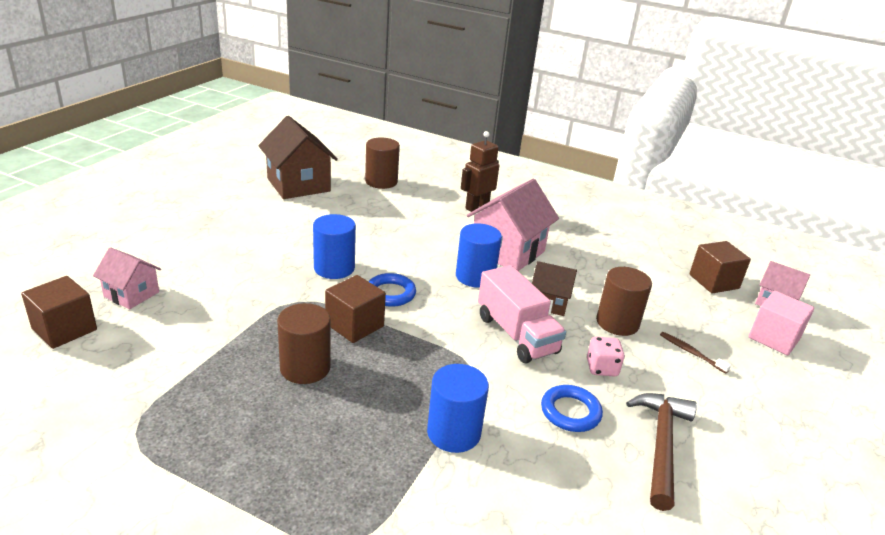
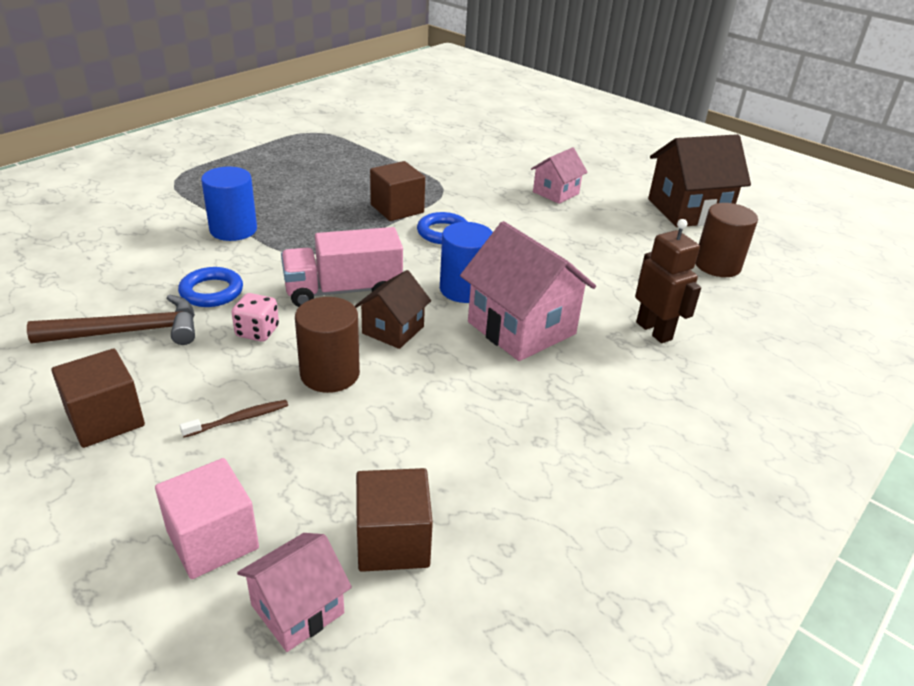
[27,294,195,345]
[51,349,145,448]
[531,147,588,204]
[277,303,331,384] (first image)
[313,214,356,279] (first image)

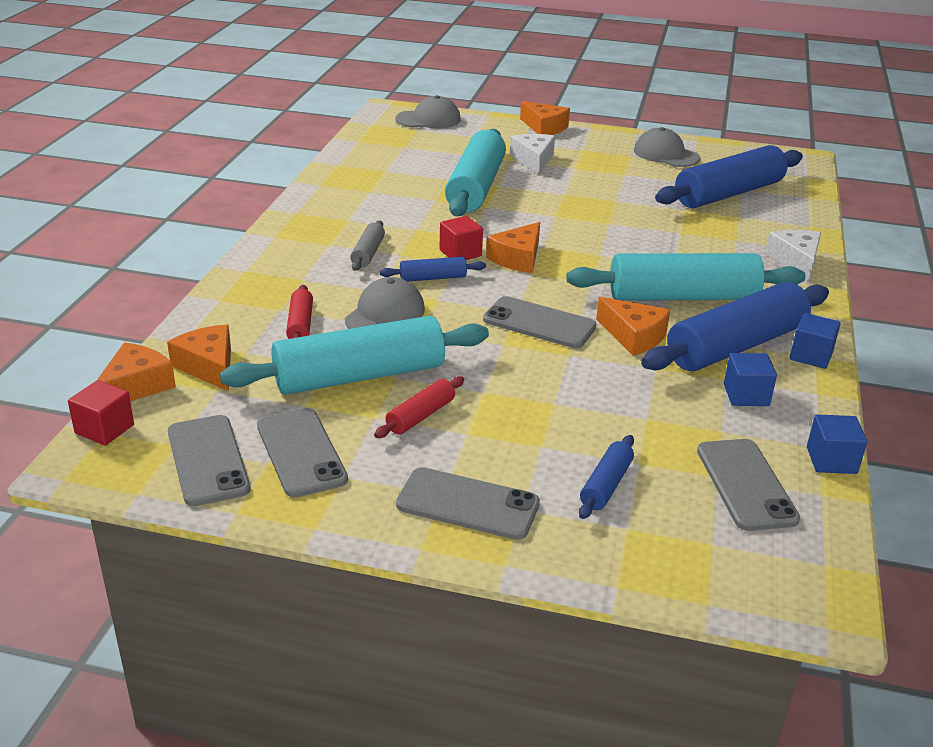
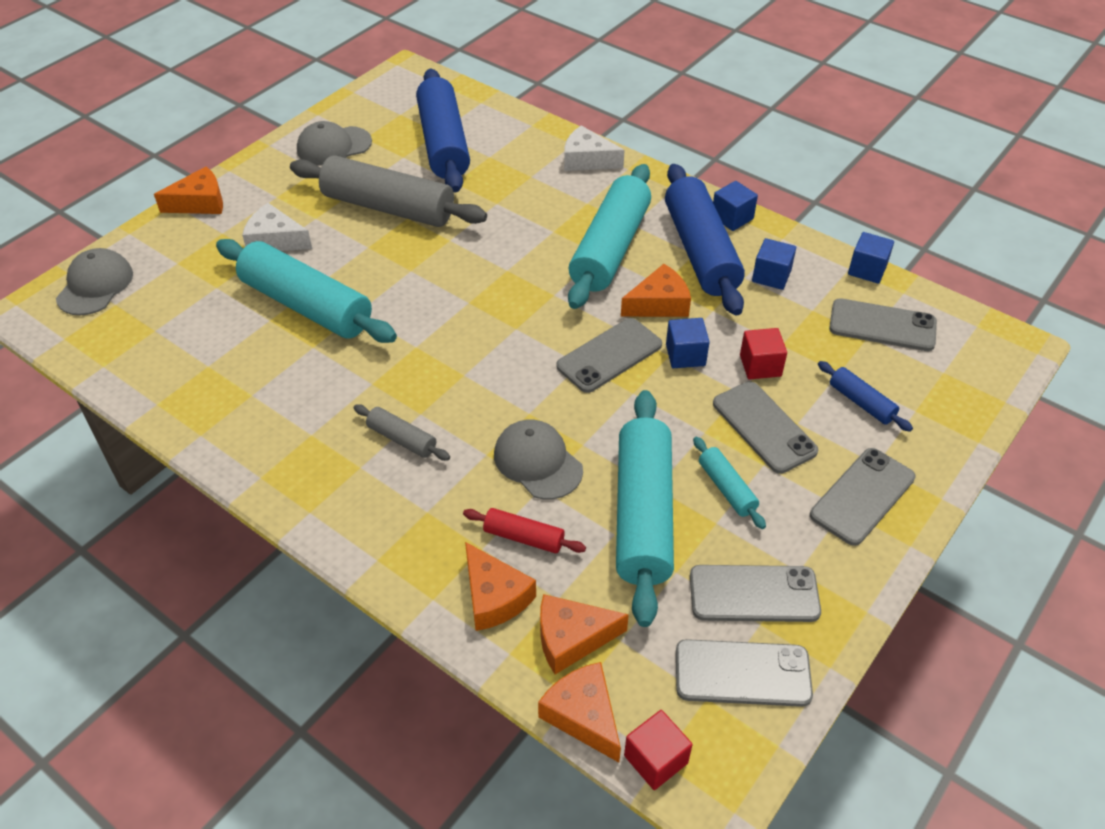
[290,155,487,227]
[465,542,536,631]
[666,318,710,368]
[693,437,766,529]
[713,381,818,474]
[740,328,787,380]
[380,257,486,281] (first image)

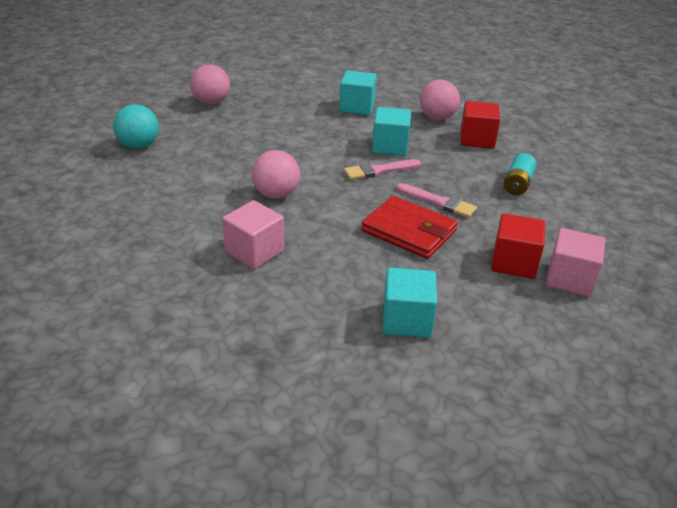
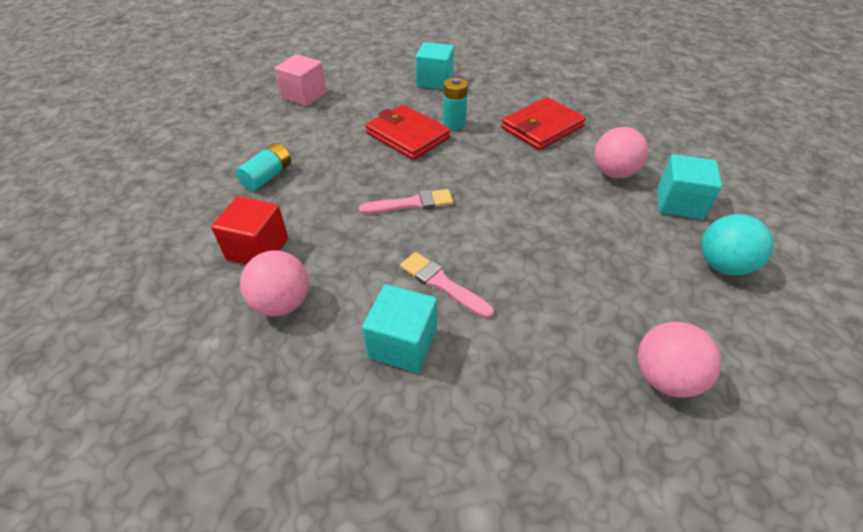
[400,252,494,319]
[443,77,468,130]
[501,97,586,150]
[594,127,648,178]
[657,154,722,220]
[491,213,546,279] (first image)

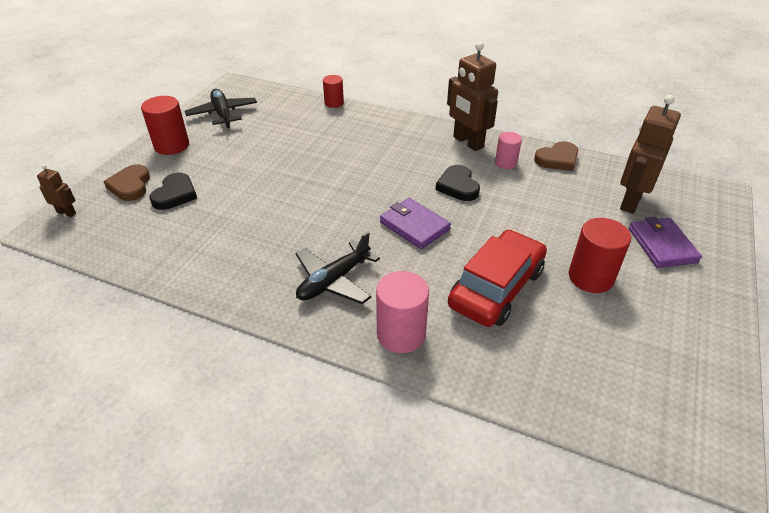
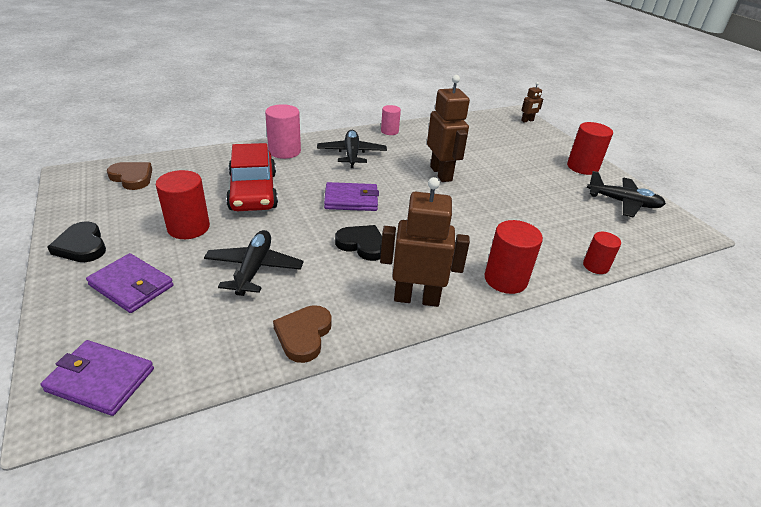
[40,340,154,416]
[48,221,106,262]
[107,162,152,190]
[204,230,304,296]
[381,105,401,135]
[427,75,470,182]
[484,220,543,294]

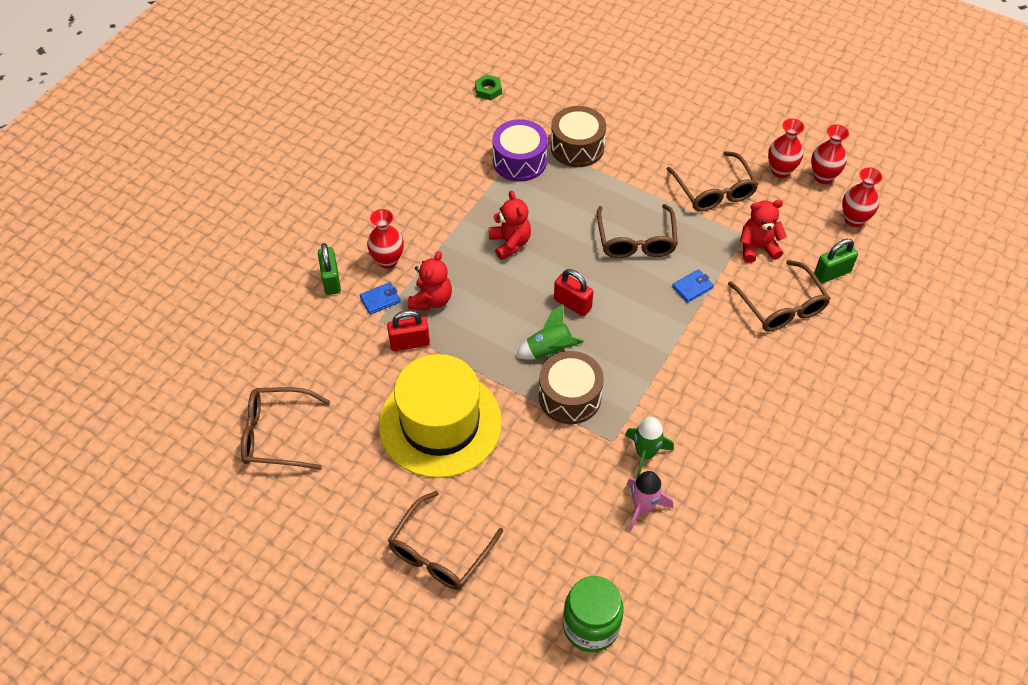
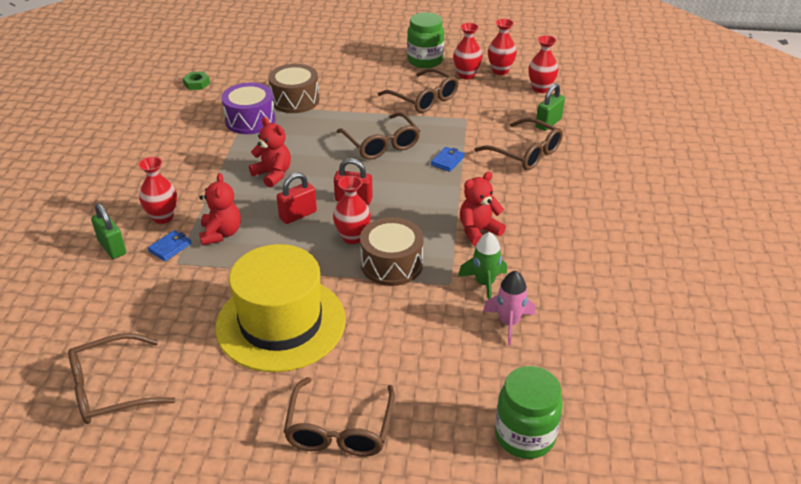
[277,172,317,224]
[333,176,371,244]
[407,12,444,68]
[460,172,506,246]

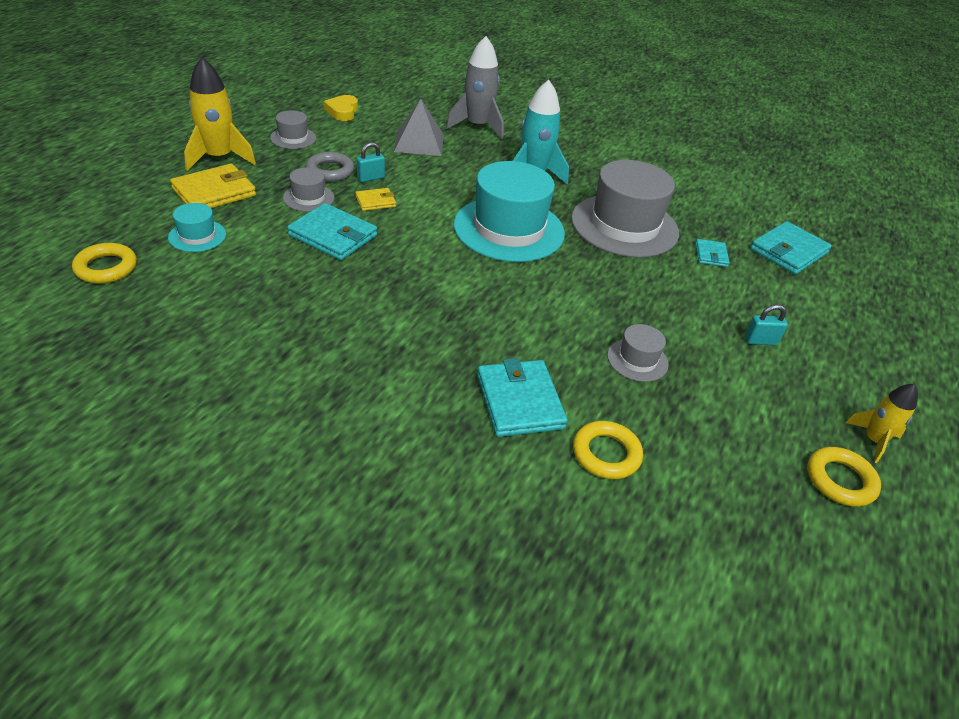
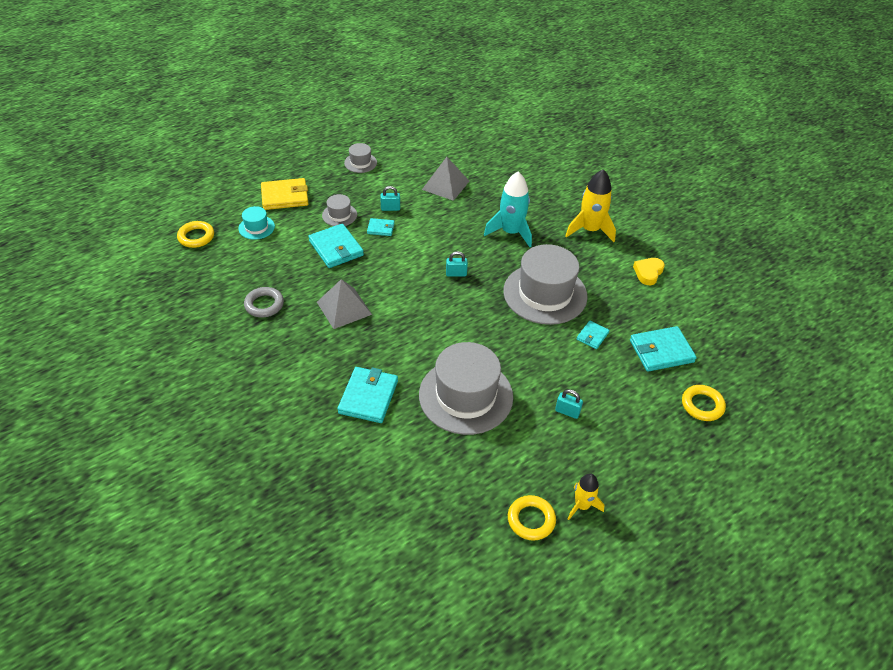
[244,287,284,318]
[317,279,372,329]
[367,218,394,236]
[419,342,513,435]
[446,251,468,277]
[565,169,616,242]
[633,258,665,285]
[682,385,726,421]
[446,36,504,139] (first image)

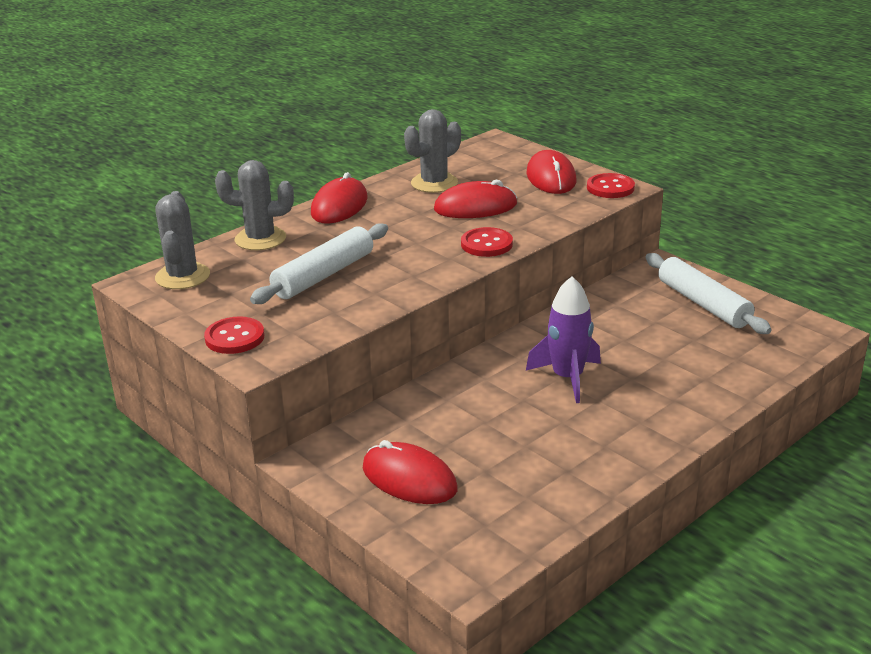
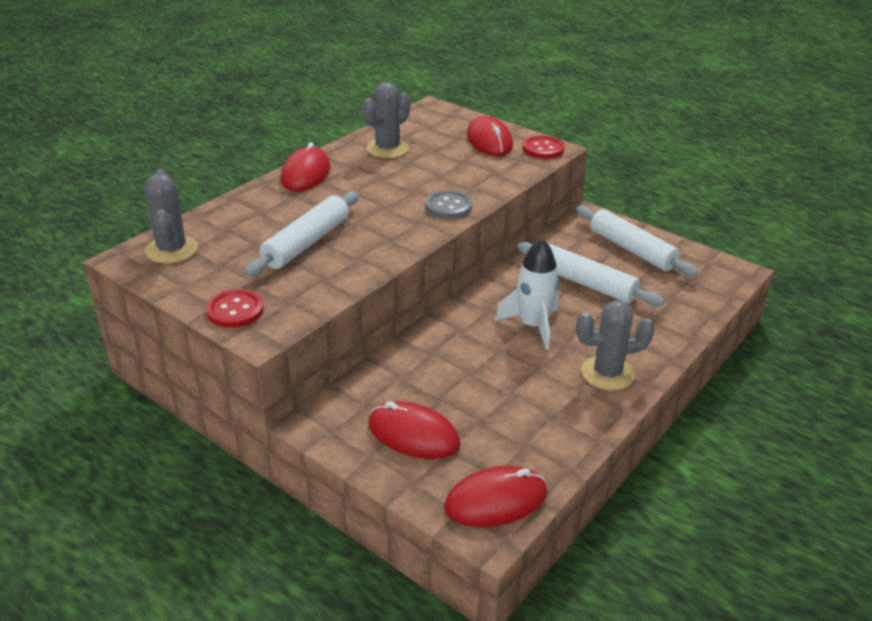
[426,190,472,219]
[444,466,547,527]
[495,238,559,350]
[517,242,664,306]
[576,300,655,390]

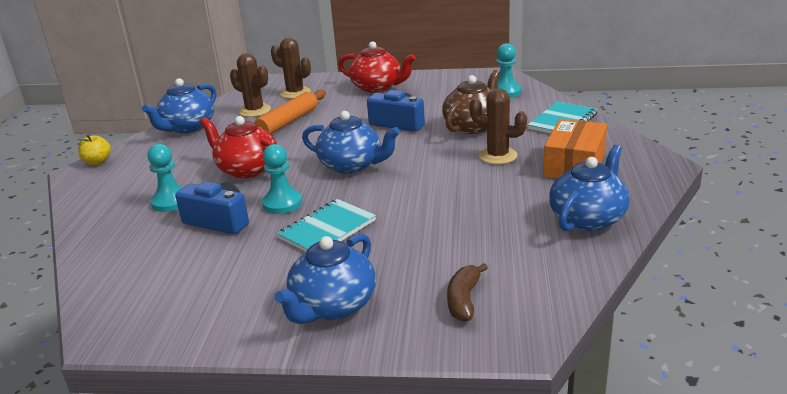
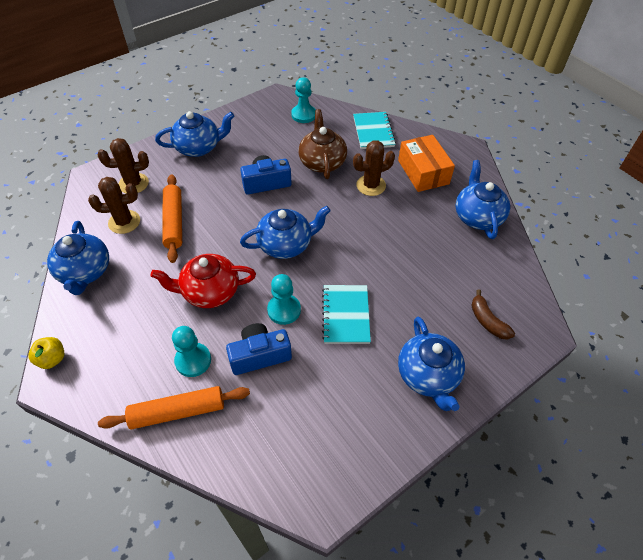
[98,386,250,429]
[155,111,234,157]

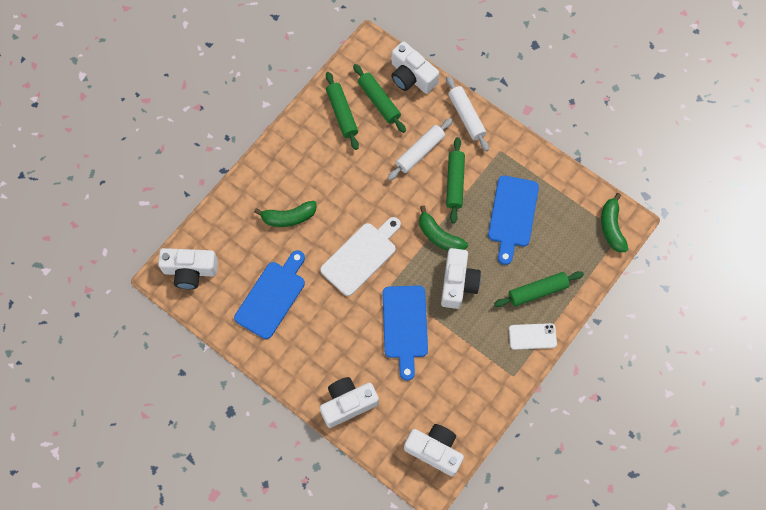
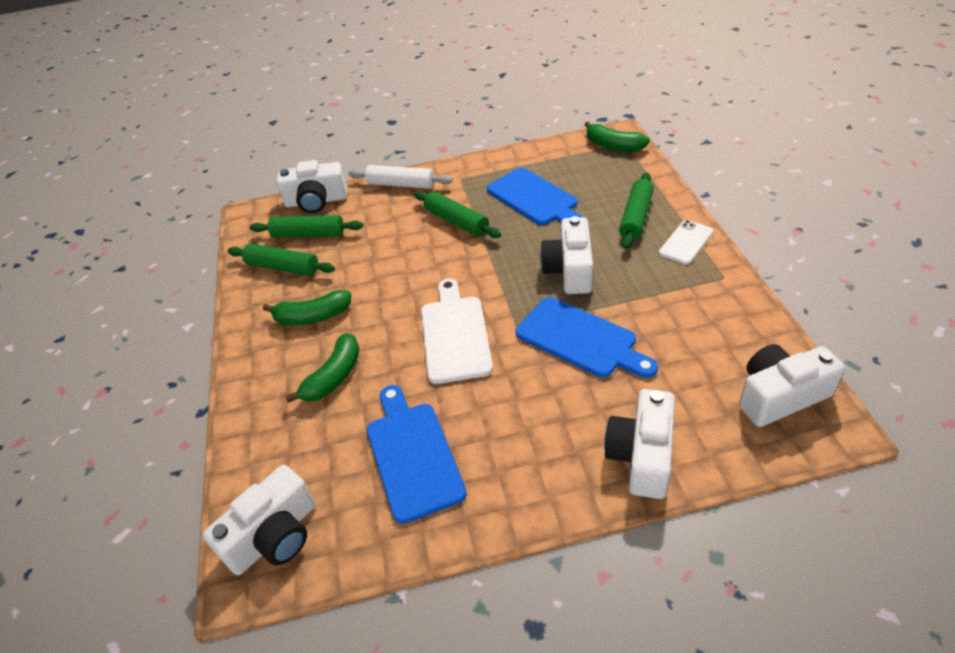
[263,290,351,325]
[540,216,593,294]
[388,118,453,180] (first image)

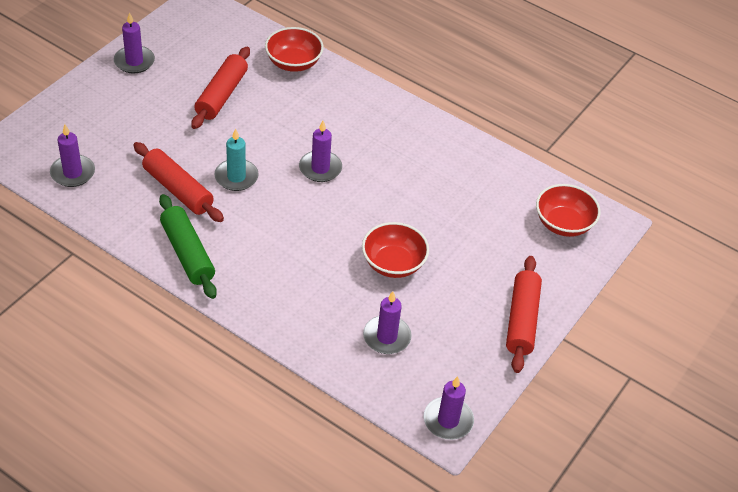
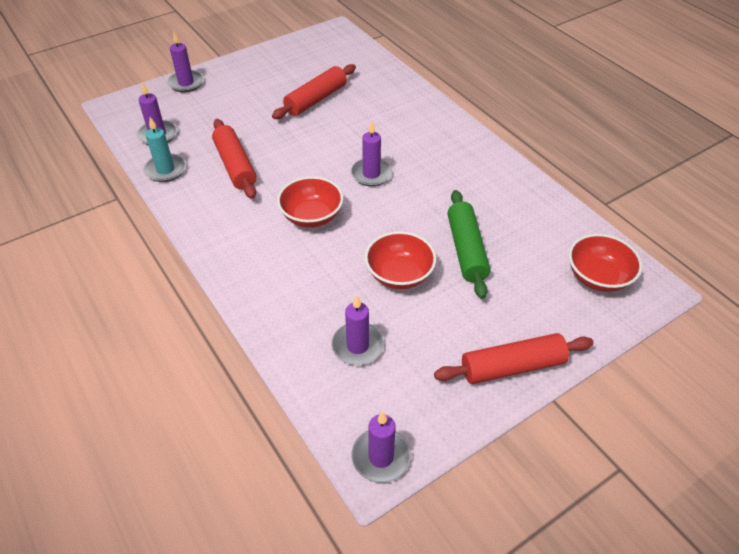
[143,117,186,182]
[167,32,204,92]
[277,176,343,228]
[434,333,594,384]
[447,190,490,299]

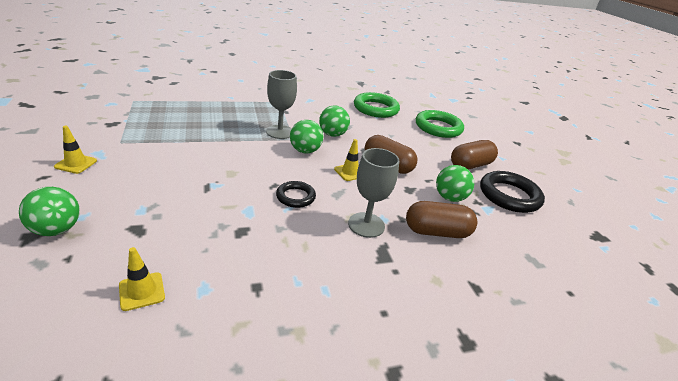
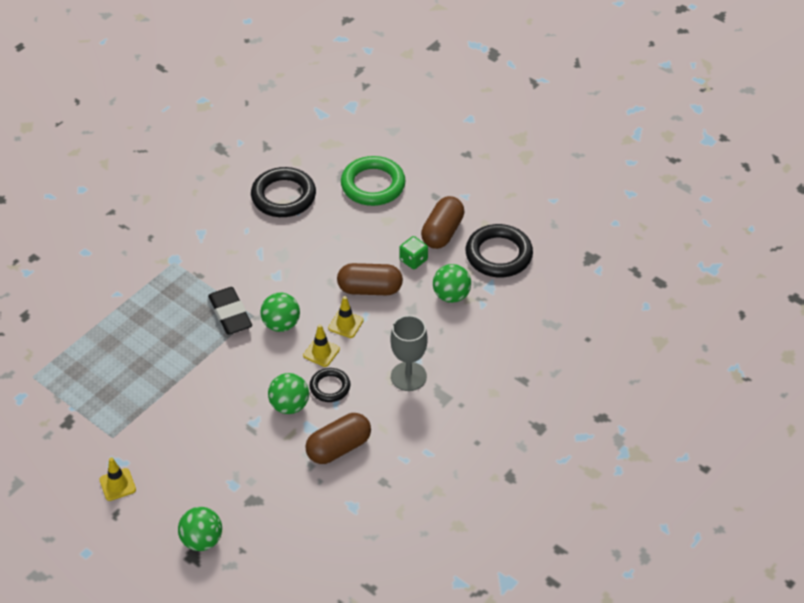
[208,287,252,335]
[251,167,316,217]
[268,373,309,414]
[303,324,340,367]
[305,413,371,464]
[399,236,428,269]

